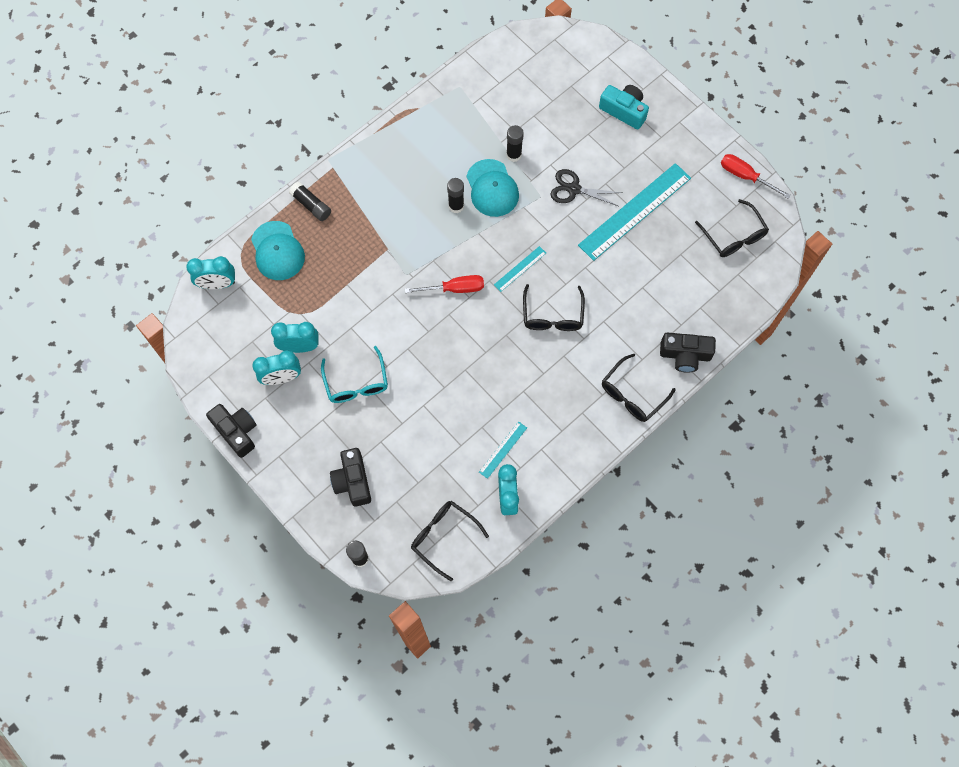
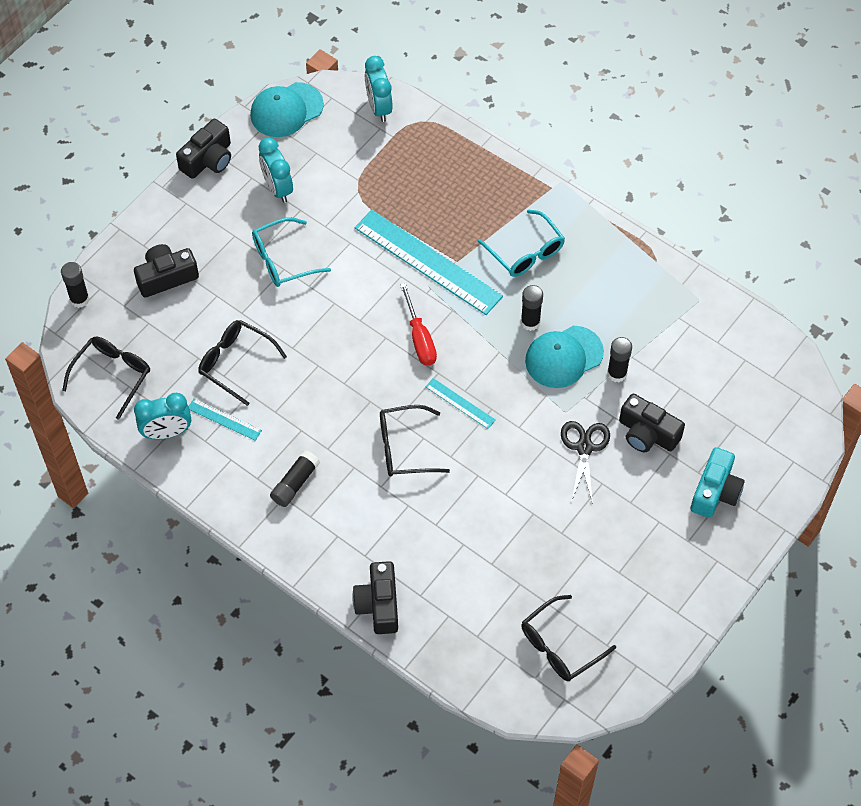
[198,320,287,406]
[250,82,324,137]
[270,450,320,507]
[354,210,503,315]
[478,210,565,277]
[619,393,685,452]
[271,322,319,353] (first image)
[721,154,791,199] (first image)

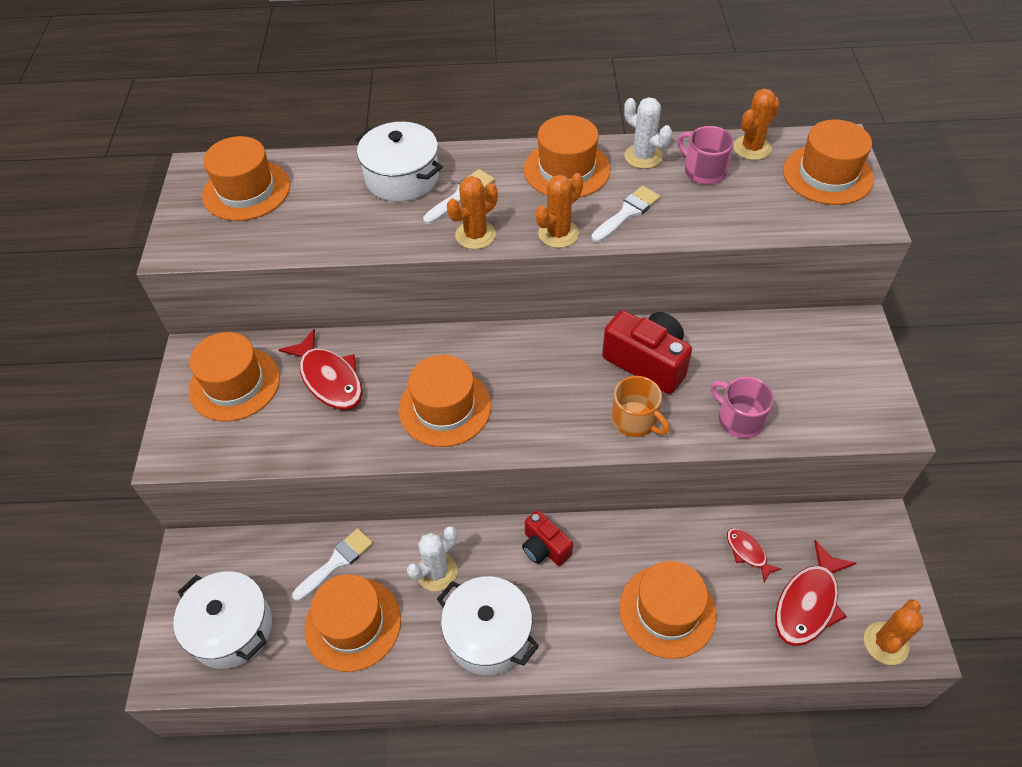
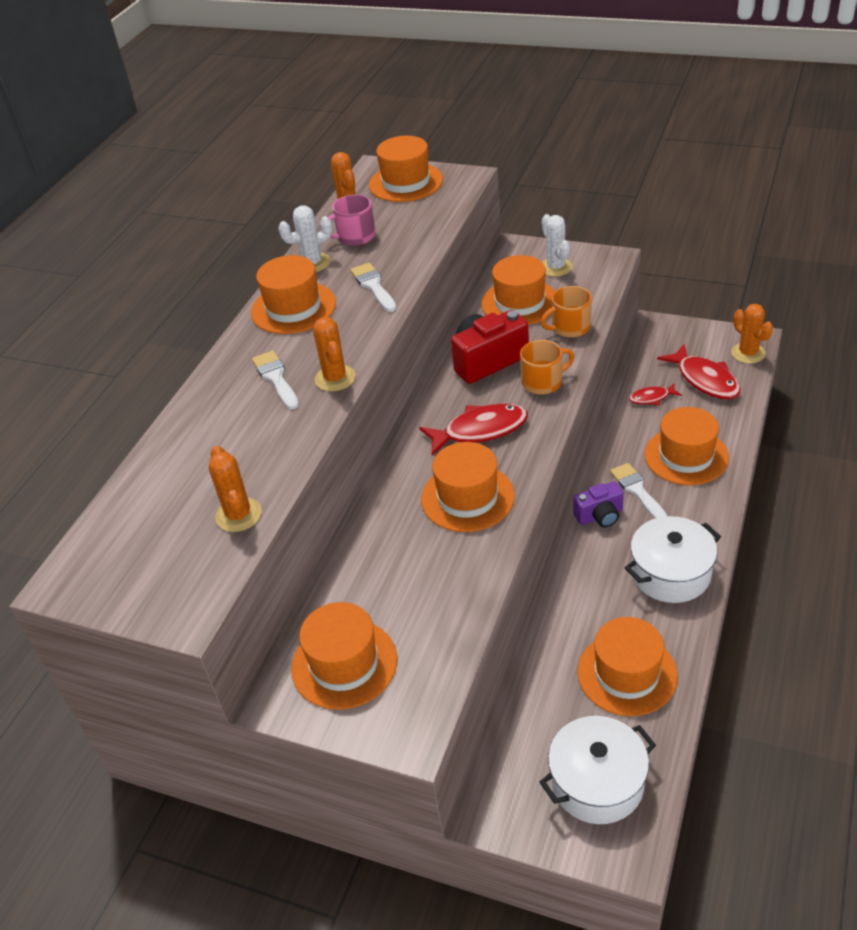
[209,446,262,532]
[419,403,528,455]
[481,255,555,325]
[541,286,592,338]
[542,214,573,277]
[573,481,624,527]
[610,463,667,519]
[355,122,443,202] (first image)

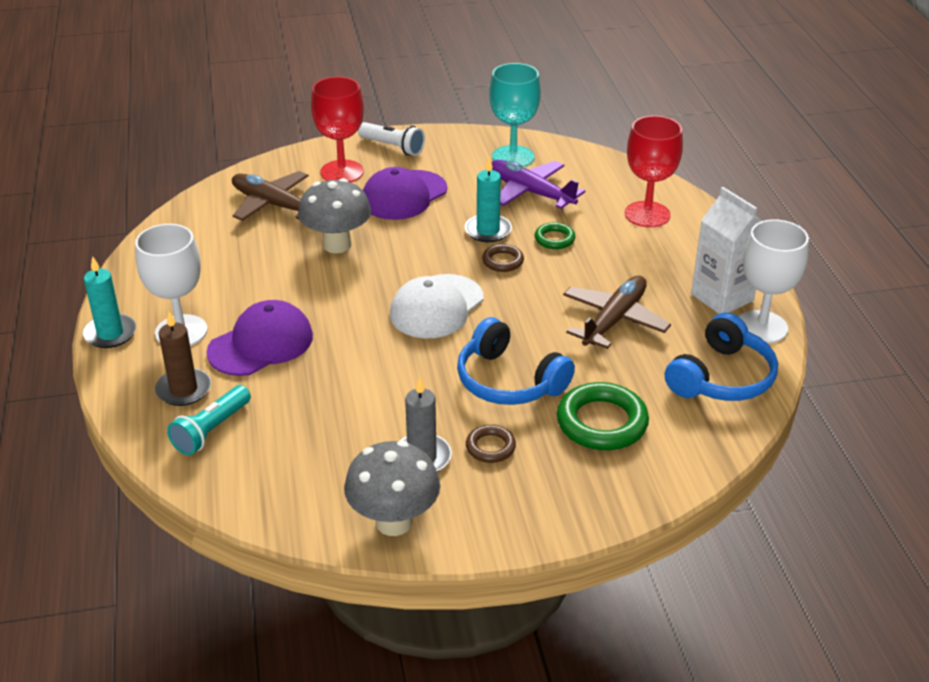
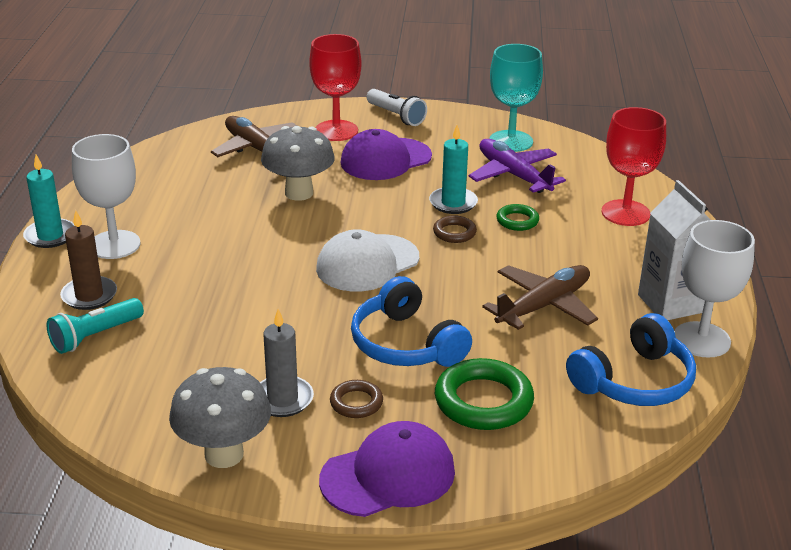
[319,421,455,517]

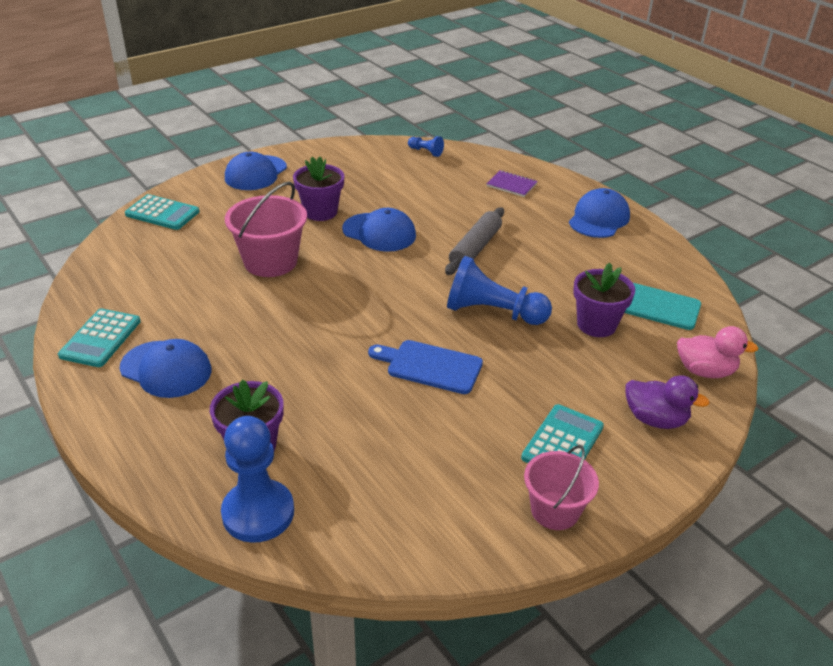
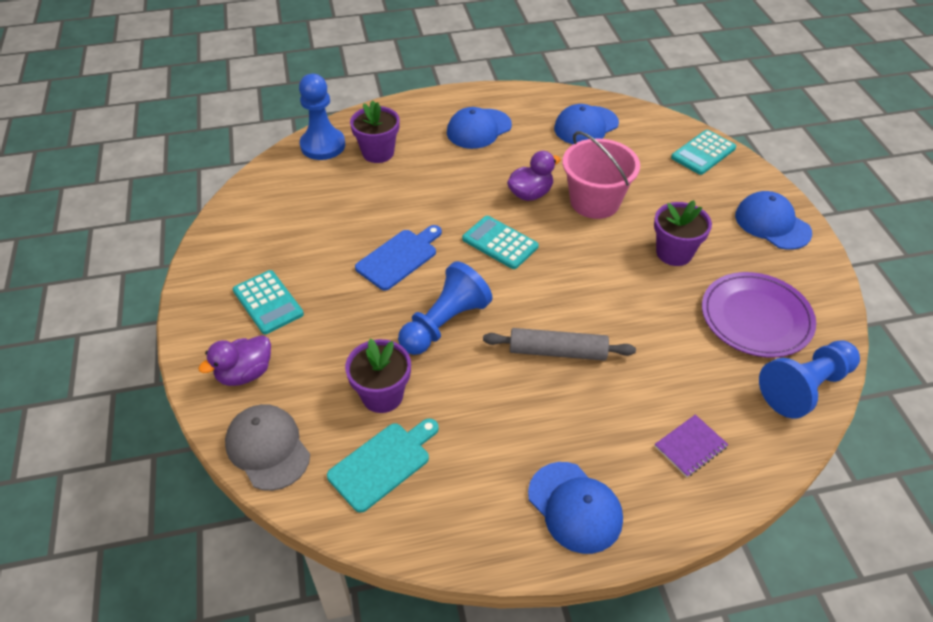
[225,404,310,491]
[462,216,539,269]
[483,328,636,361]
[507,151,561,201]
[554,104,619,144]
[702,272,816,358]
[759,340,860,419]
[524,445,599,530] (first image)

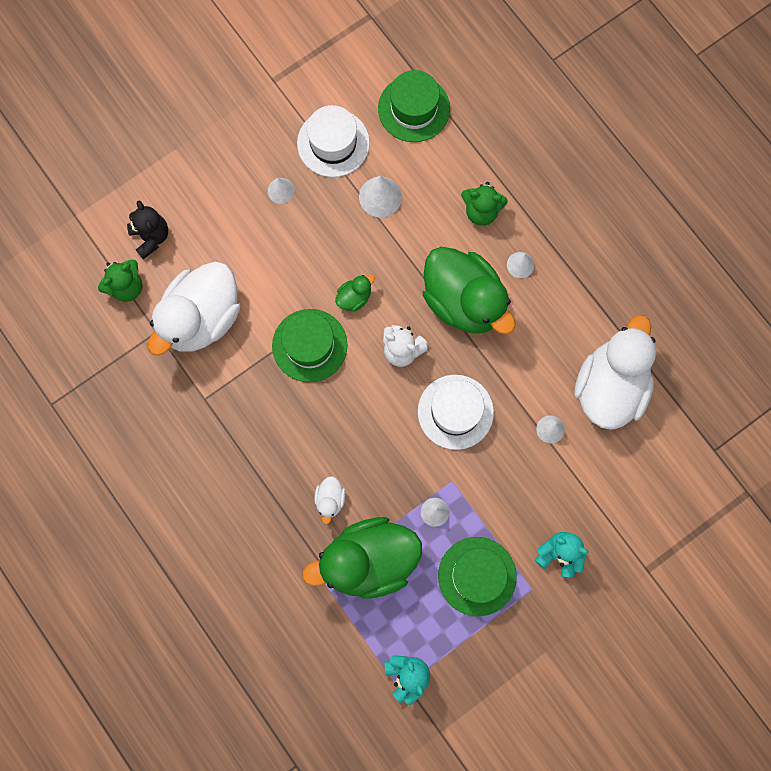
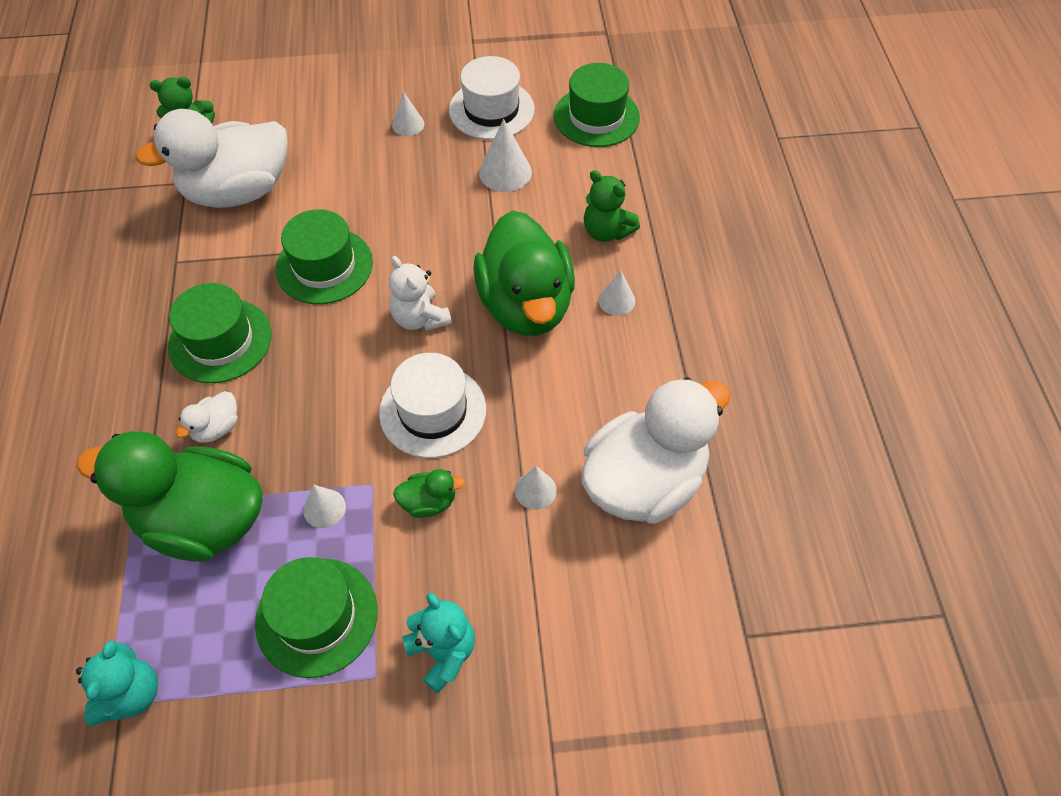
[168,283,272,383]
[393,469,465,518]
[127,201,168,259] (first image)

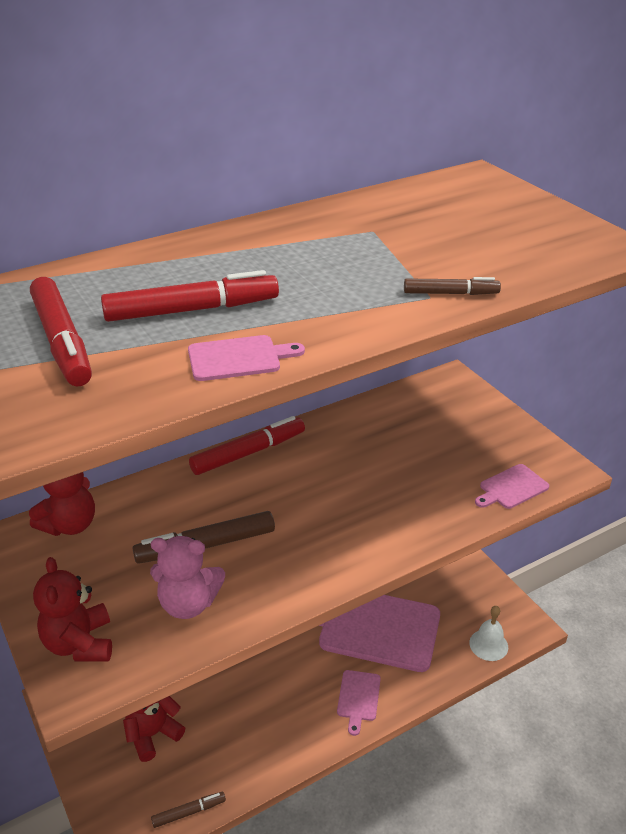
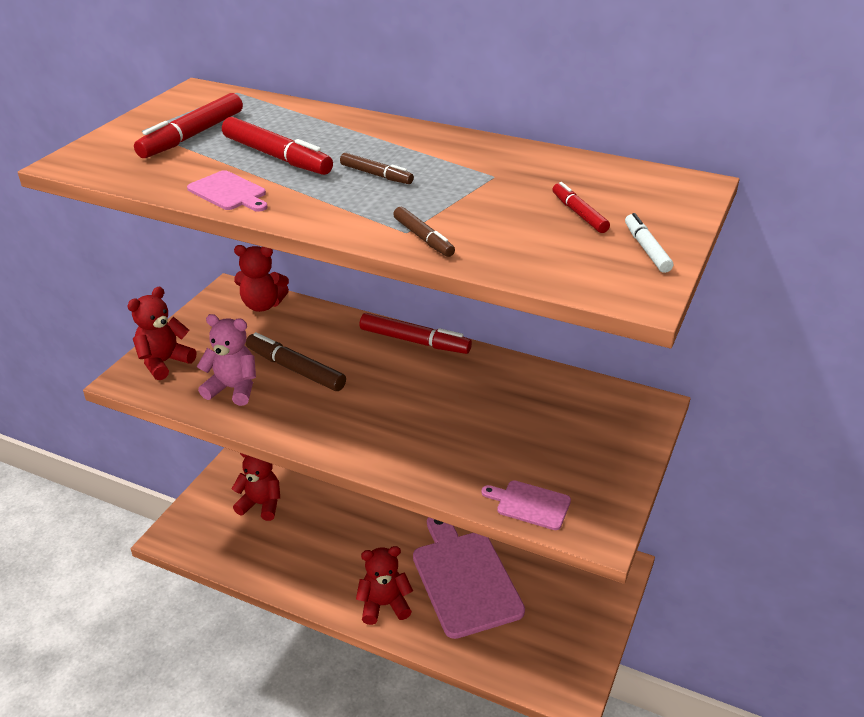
[197,314,256,406]
[340,153,414,184]
[356,546,413,625]
[552,182,610,233]
[625,213,673,273]
[469,606,508,661] (first image)

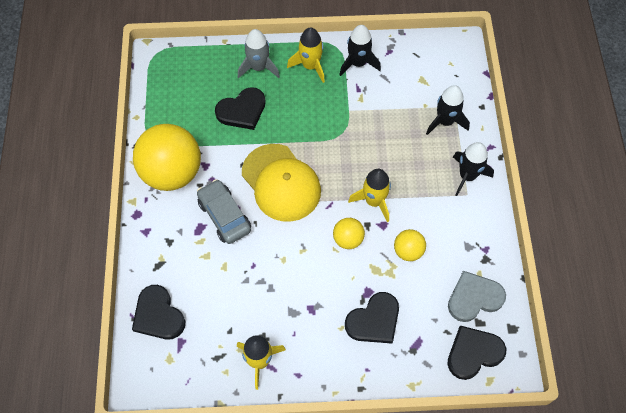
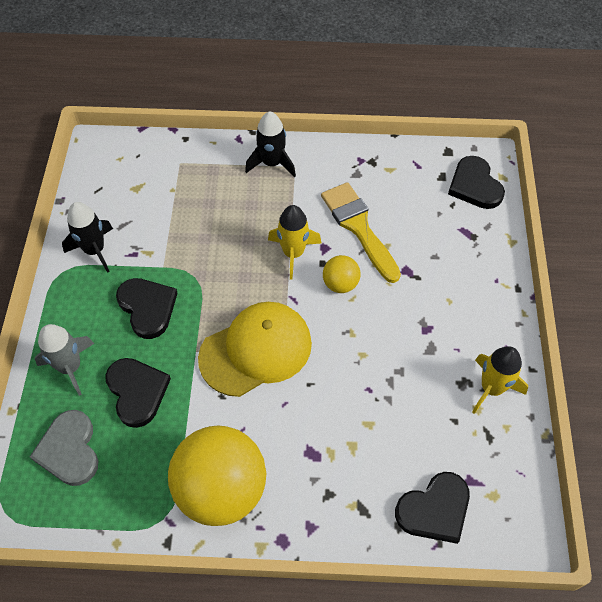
[30,410,98,486]
[116,278,178,339]
[321,182,401,283]
[197,179,251,244] (first image)
[287,27,325,83] (first image)
[426,85,470,135] (first image)

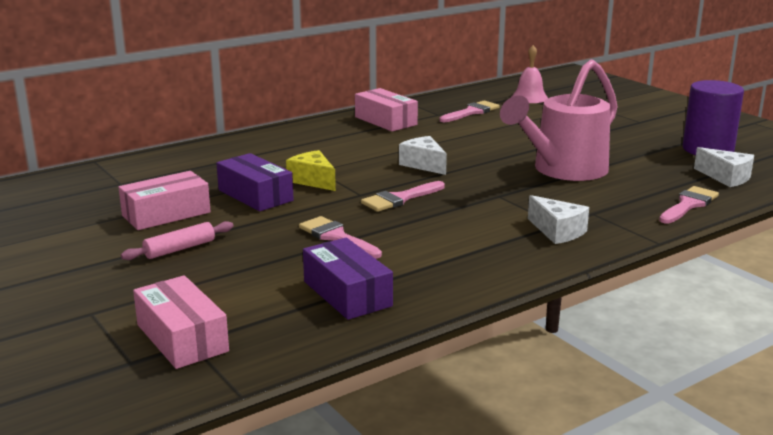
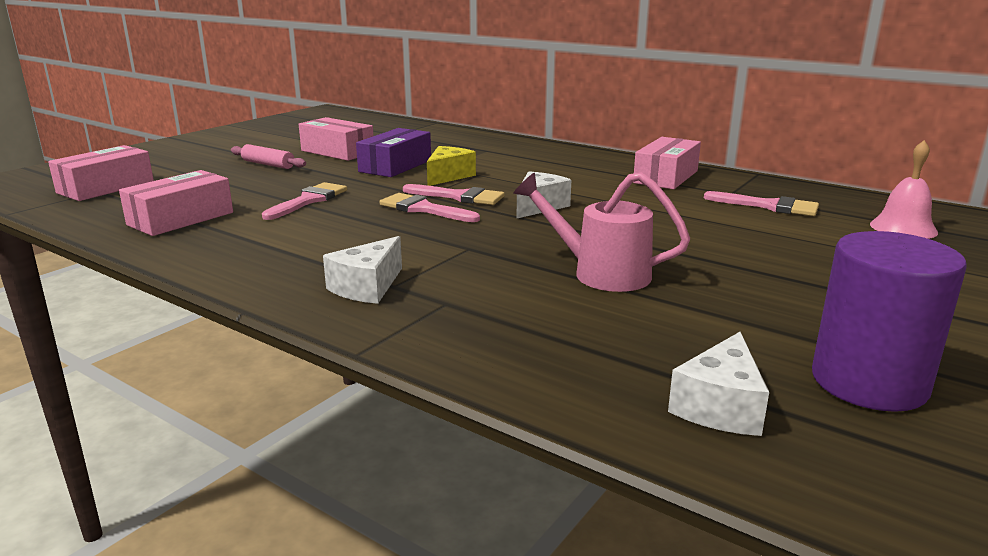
[119,170,233,236]
[403,184,505,205]
[513,172,691,292]

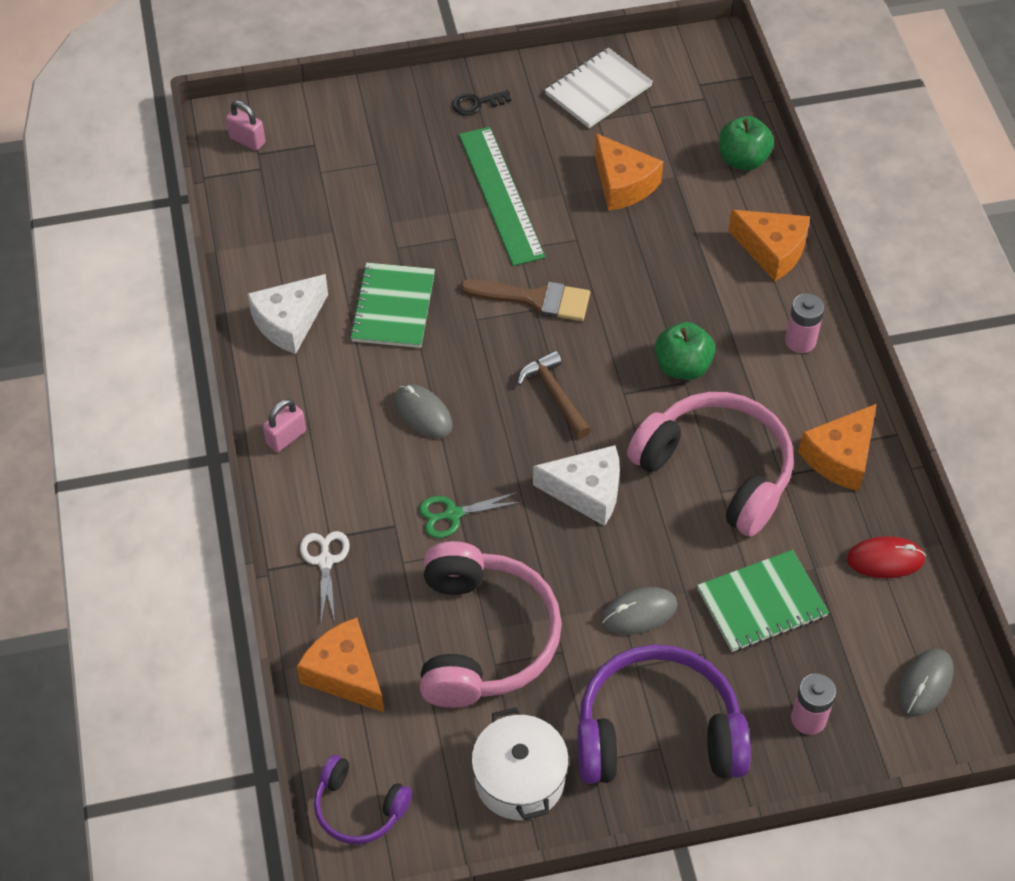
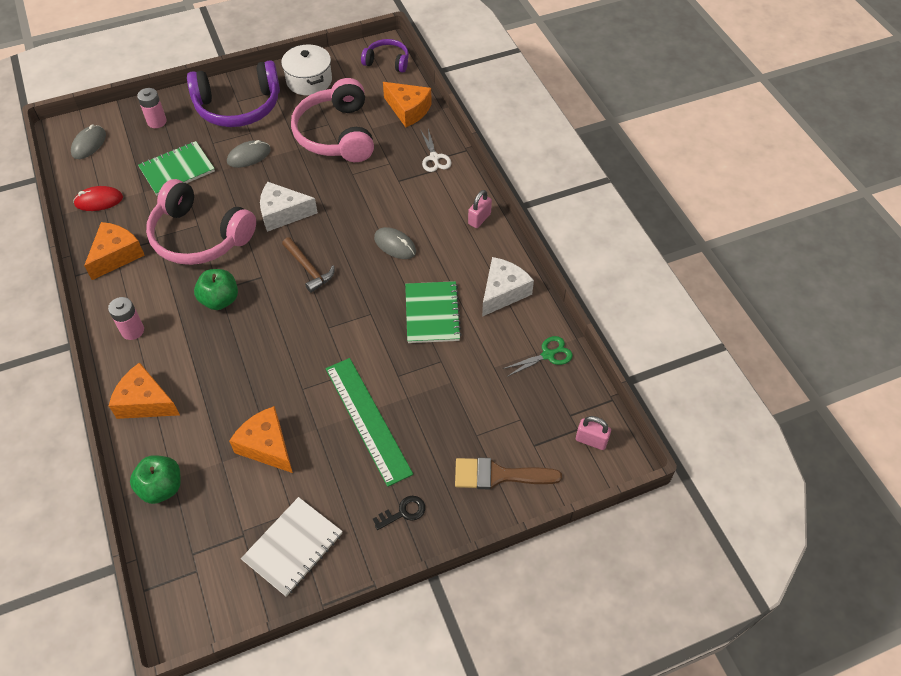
[455,457,562,490]
[503,336,573,377]

